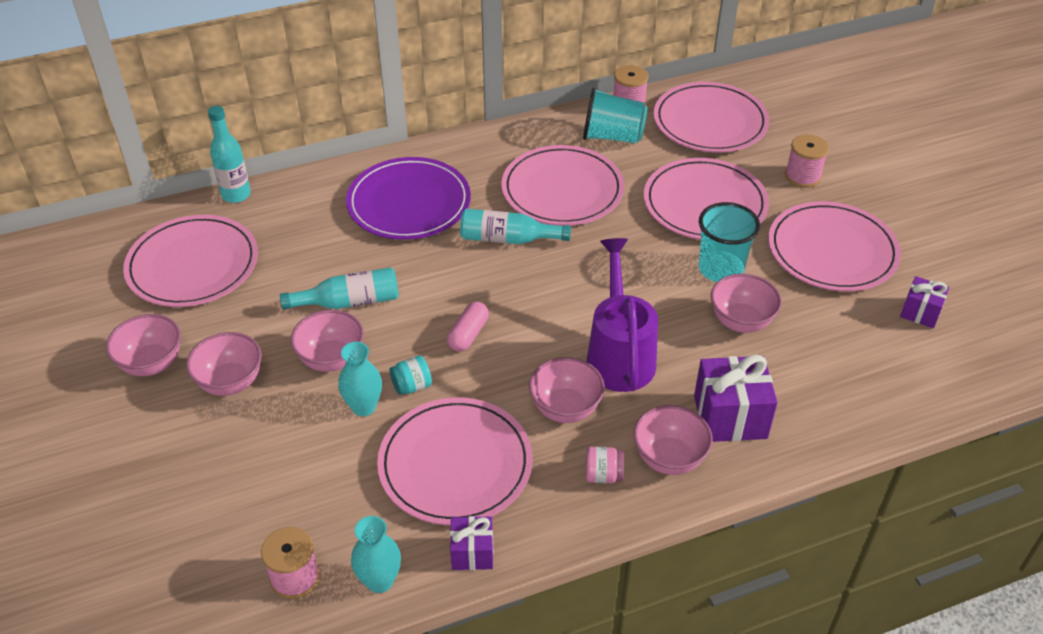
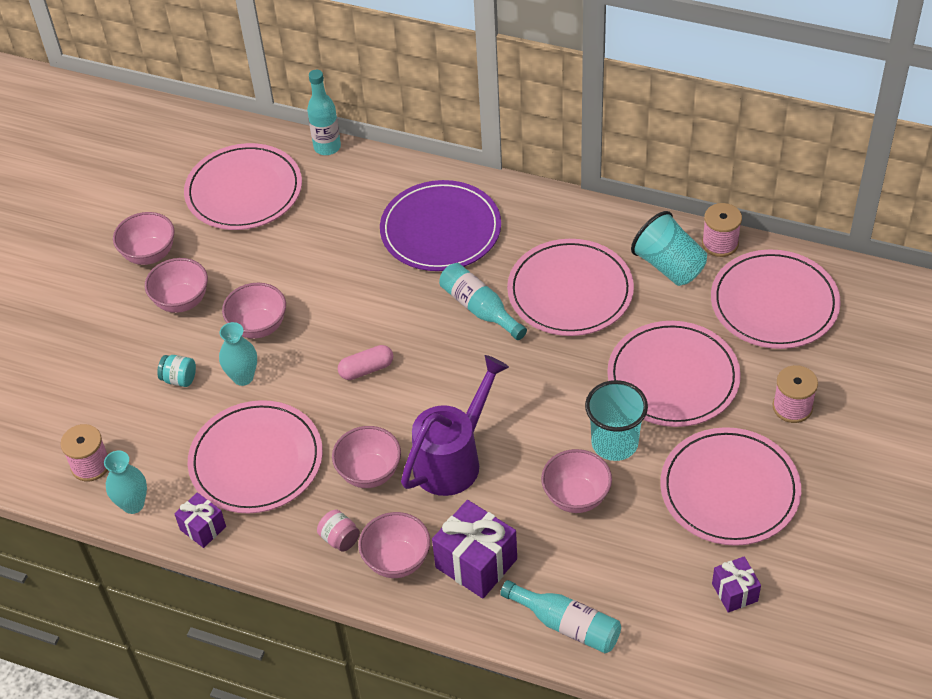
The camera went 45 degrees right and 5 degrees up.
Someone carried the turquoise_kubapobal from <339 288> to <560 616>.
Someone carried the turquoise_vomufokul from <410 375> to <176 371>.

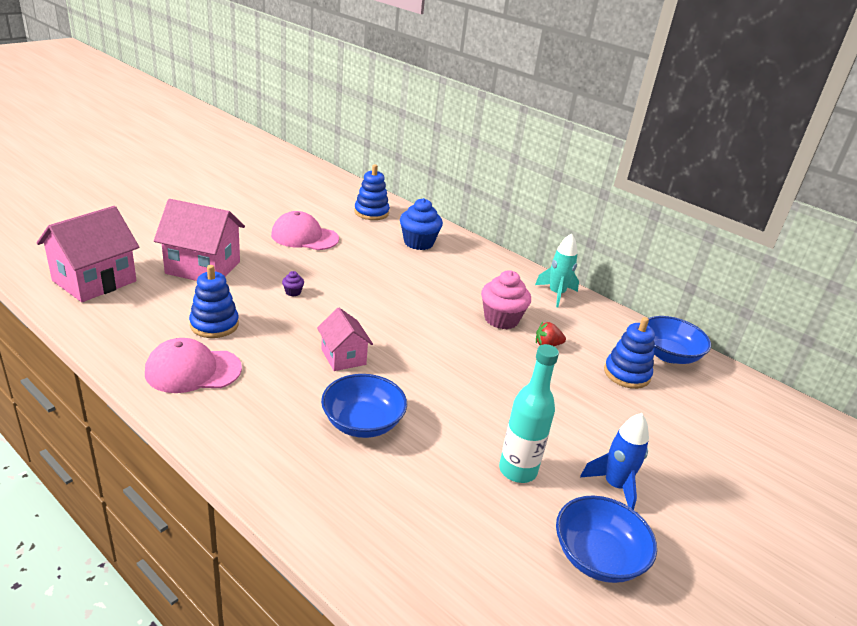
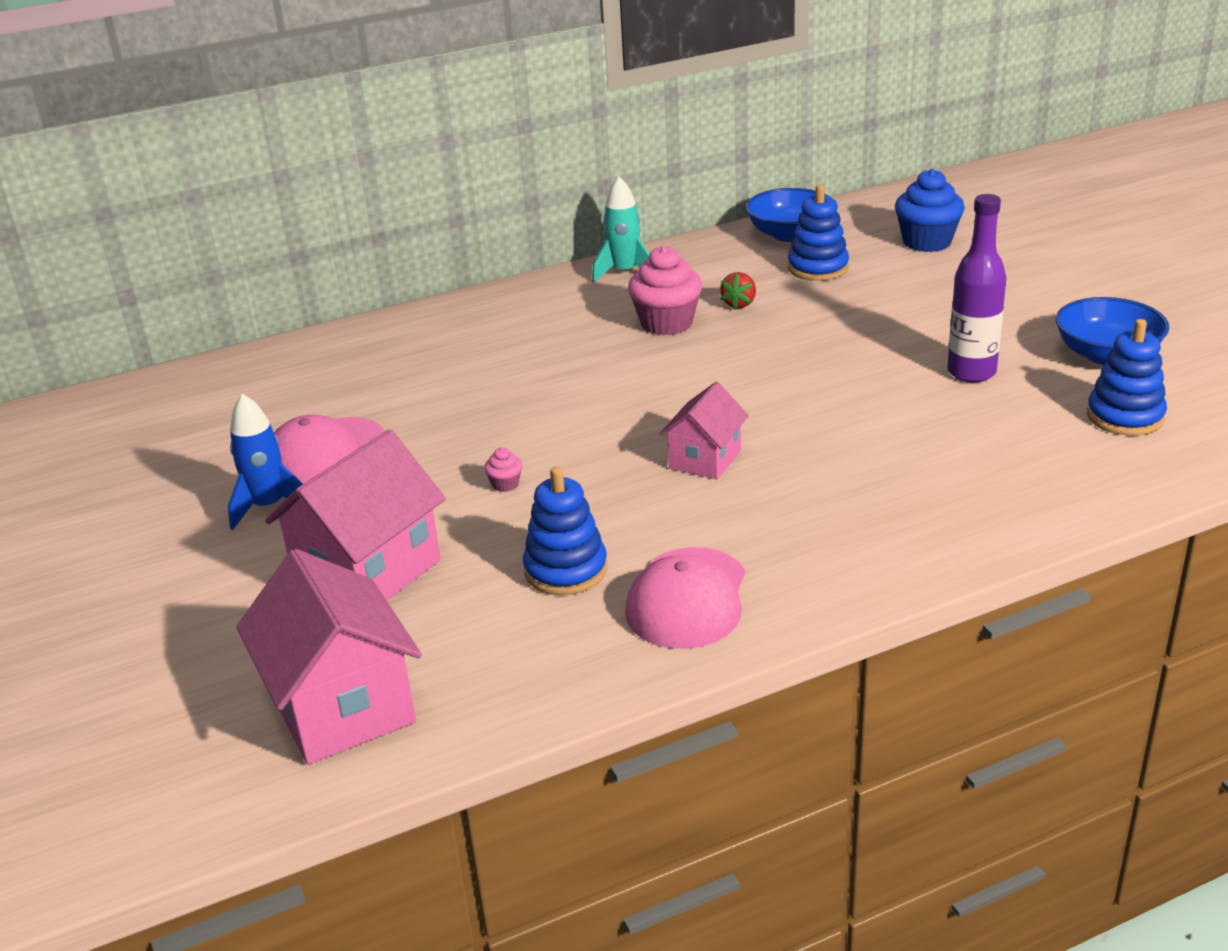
The camera went 60 degrees left and 0 degrees up.
Someone repainted the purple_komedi at <293 284>, which became the pink_komedi at <503 469>.
Someone rotated the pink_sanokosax at <345 339> by 60 degrees counterclockwise.
Someone took away the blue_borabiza at <364 406>.
Someone carried the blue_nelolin from <372 192> to <1127 377>.
Someone carried the blue_komedi from <421 224> to <930 210>.
Someone repainted the turquoise_kubapobal at <529 413>, which became the purple_kubapobal at <976 288>.
Someone carried the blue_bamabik from <614 461> to <265 462>.

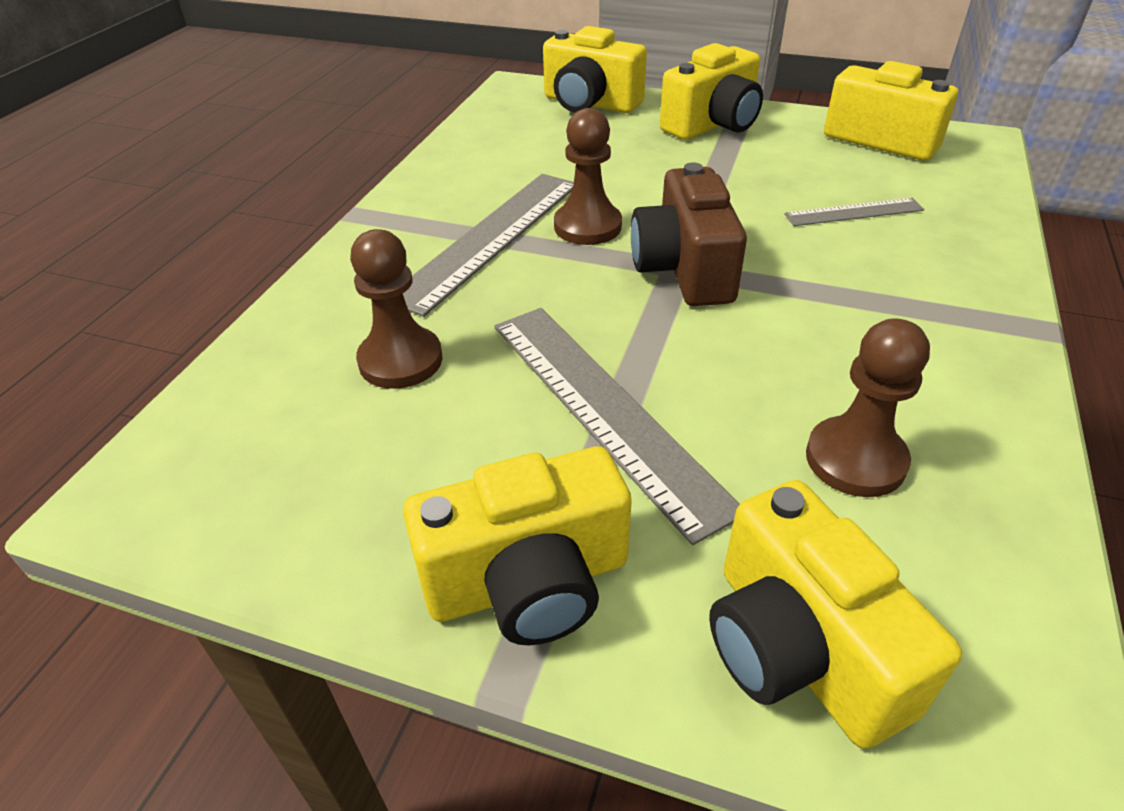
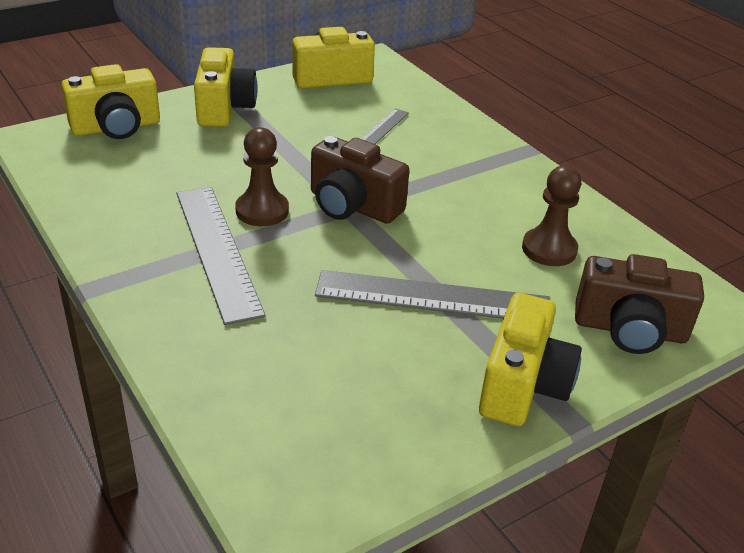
The camera went 55 degrees left and 5 degrees down.
Someone took away the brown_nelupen at <396 309>.
Someone repainted the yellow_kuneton at <835 614>, which became the brown_kuneton at <639 304>.

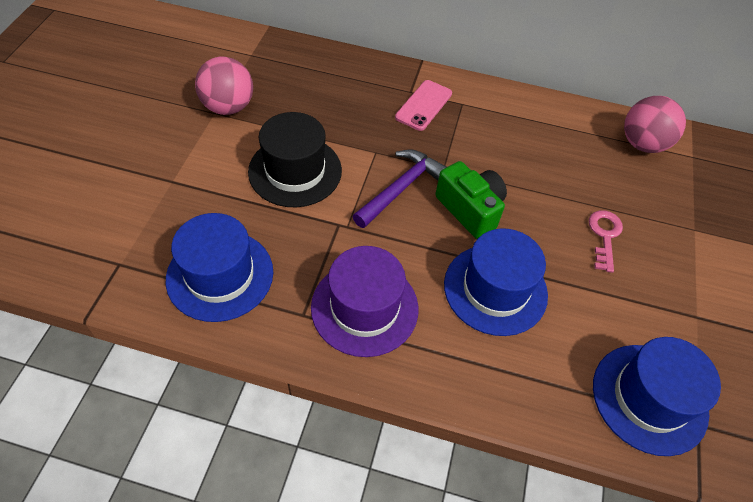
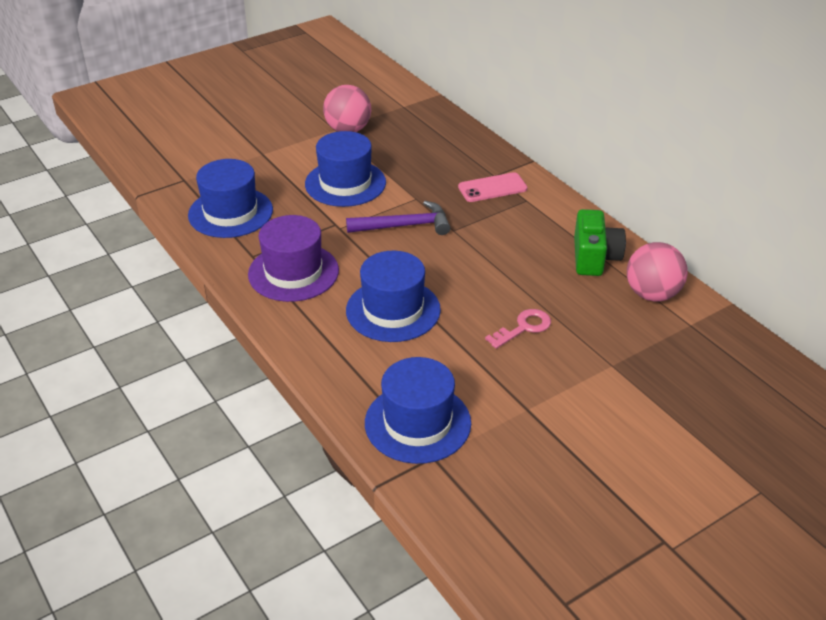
The camera went 45 degrees right and 15 degrees down.
Someone repainted the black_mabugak at <295 159>, which became the blue_mabugak at <345 169>.
Someone carried the green_kuneton from <471 200> to <600 242>.

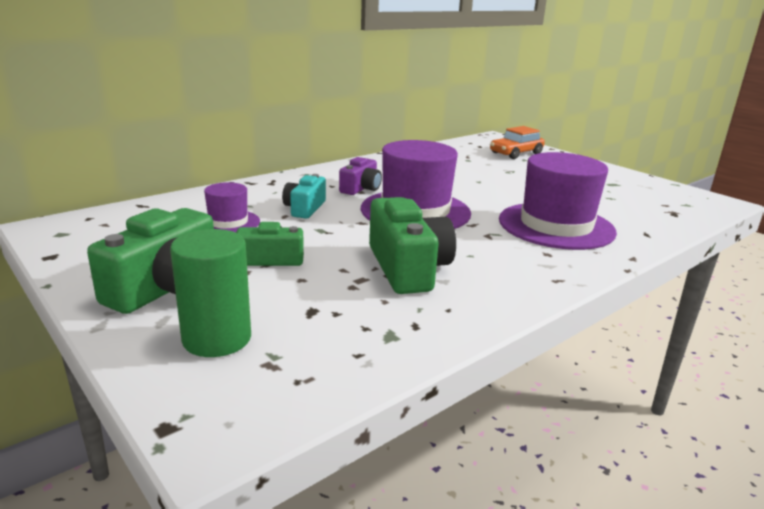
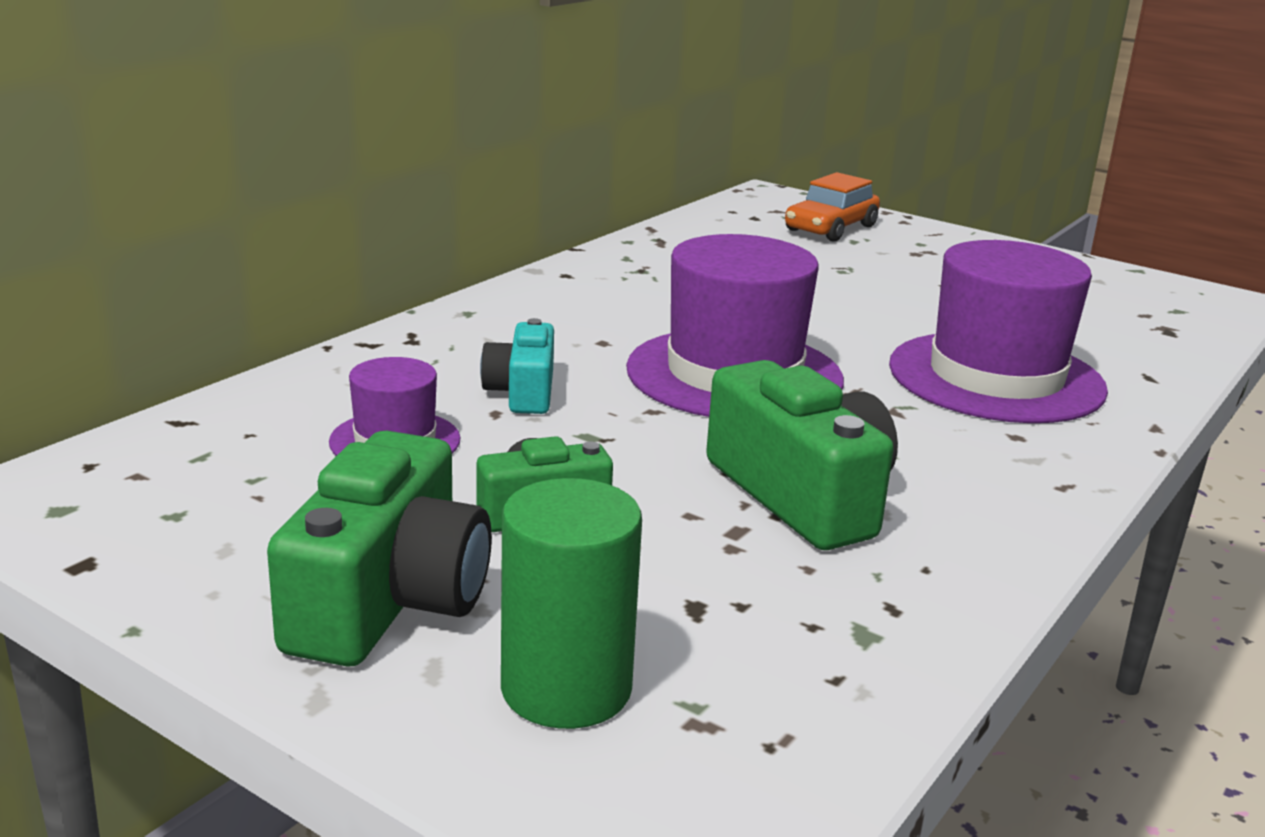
The camera went 15 degrees left and 0 degrees up.
Someone took away the purple_kuneton at <360 176>.

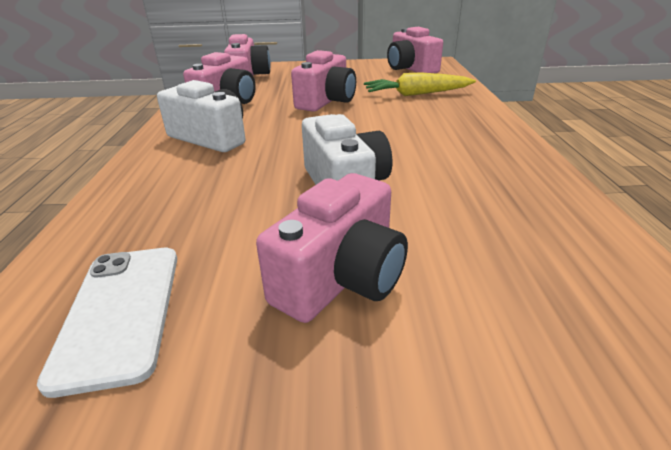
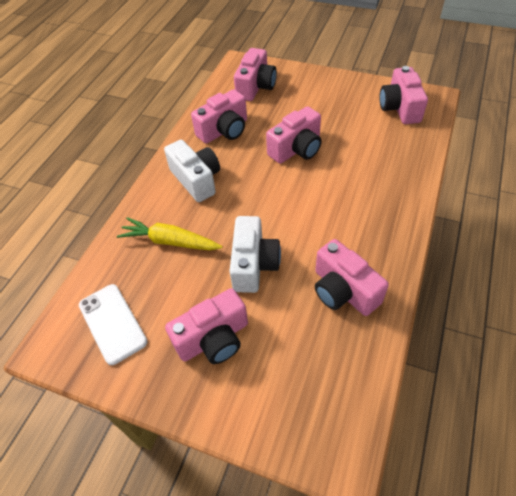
The camera went 25 degrees right and 20 degrees up.
Someone rotated the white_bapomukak at <107 323> by 45 degrees counterclockwise.
Someone carried the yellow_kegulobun from <420 84> to <170 233>.
Someone put down the pink_kuneton at <352 277>.

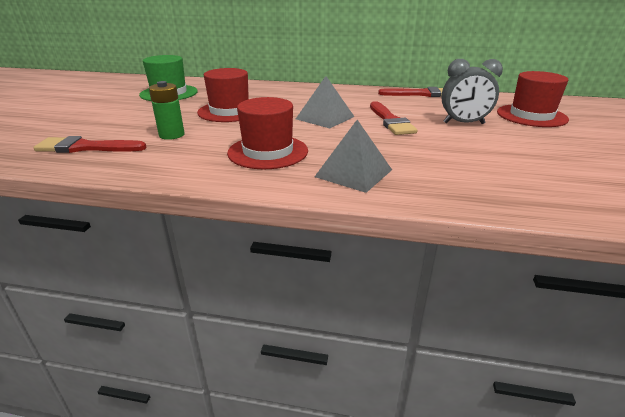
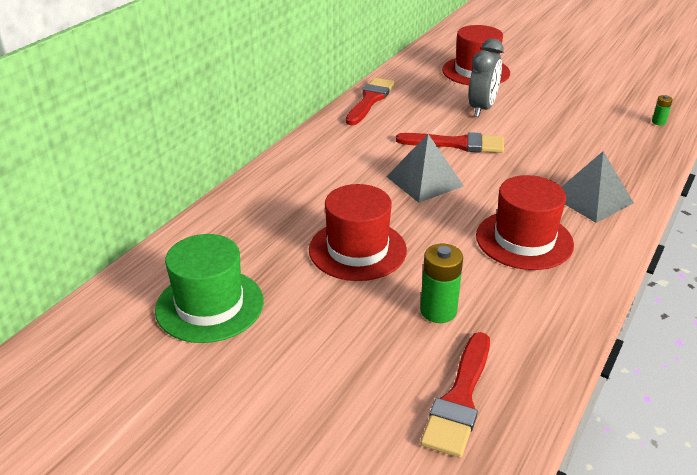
The camera went 70 degrees left and 5 degrees up.
Someone put down the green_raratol at <662 110>.

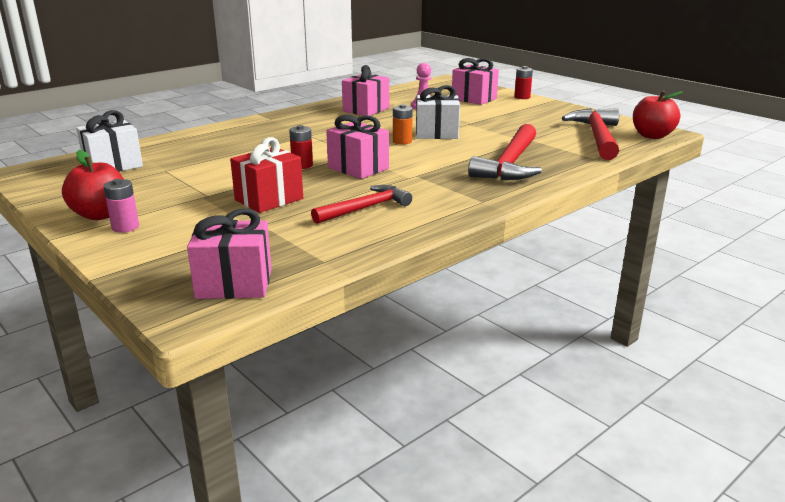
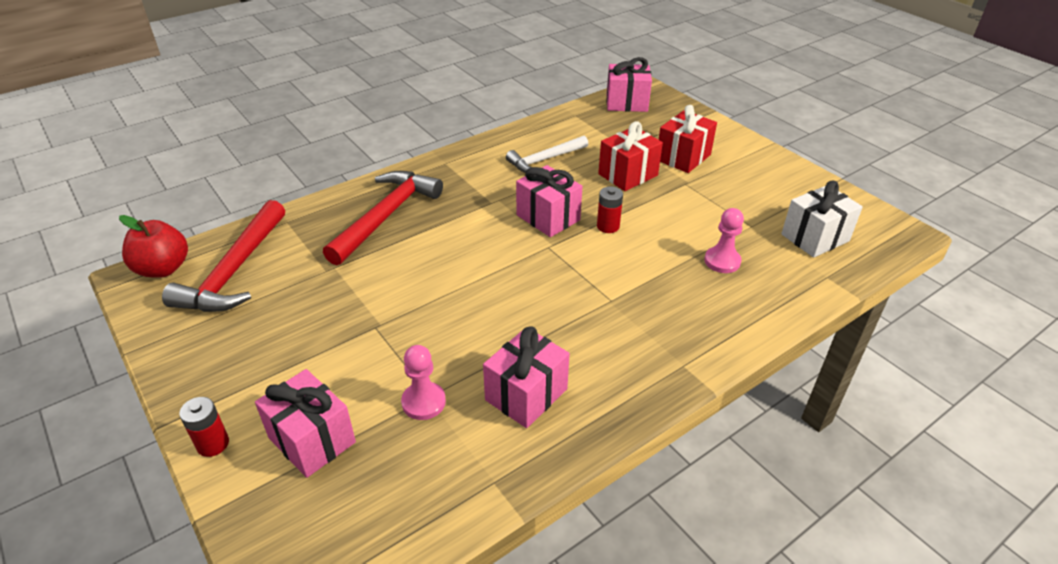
The camera went 175 degrees left and 15 degrees up.
Someone took away the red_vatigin at <93 185>.
Someone took away the pink_raratol at <121 206>.
Someone repainted the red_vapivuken at <361 204>, which became the white_vapivuken at <547 154>.
Someone took away the orange_raratol at <403 124>.
Someone took away the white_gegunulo at <438 112>.
Someone put down the red_gegunulo at <688 139>.
Someone put down the pink_nelupen at <724 240>.

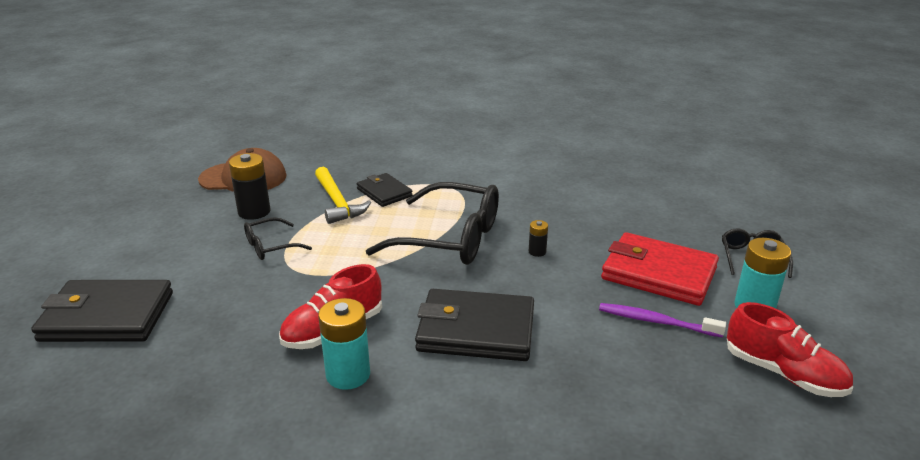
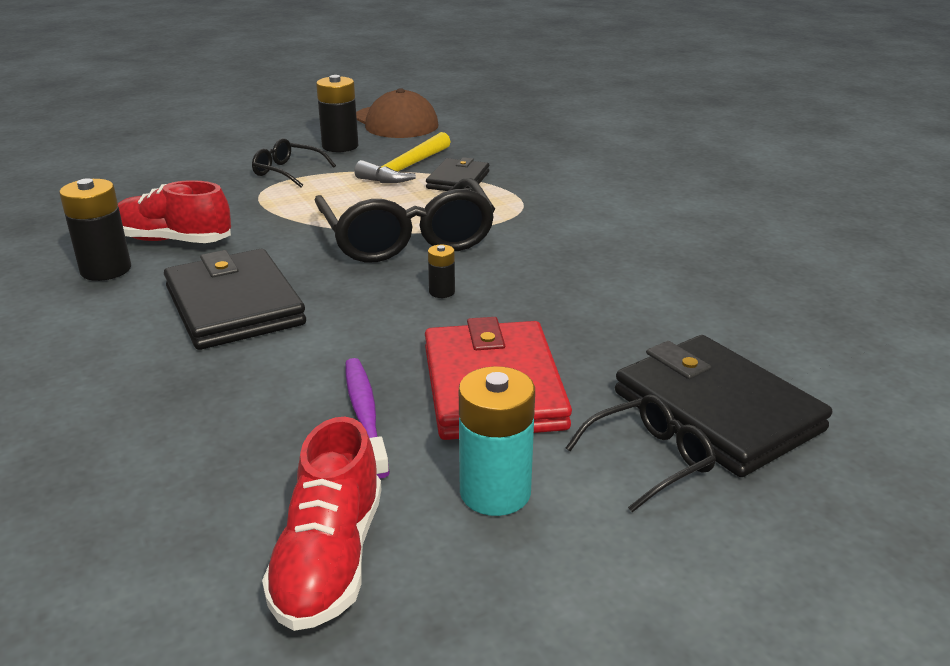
The camera went 55 degrees right and 0 degrees up.
Someone carried the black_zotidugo from <102 311> to <723 406>.
Someone repainted the turquoise_raratol at <344 344>, which became the black_raratol at <95 229>.

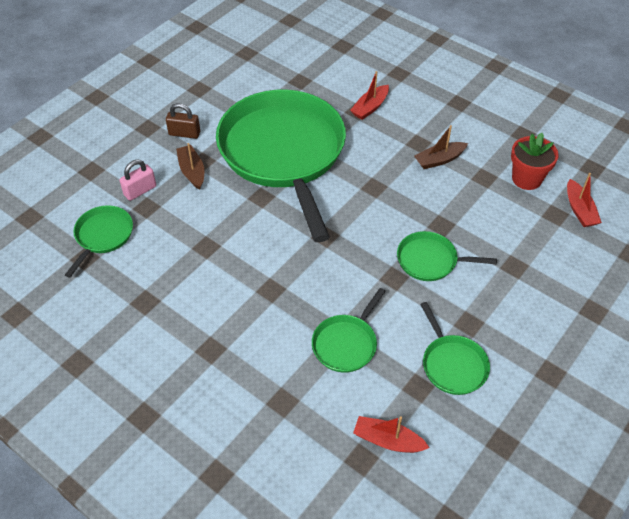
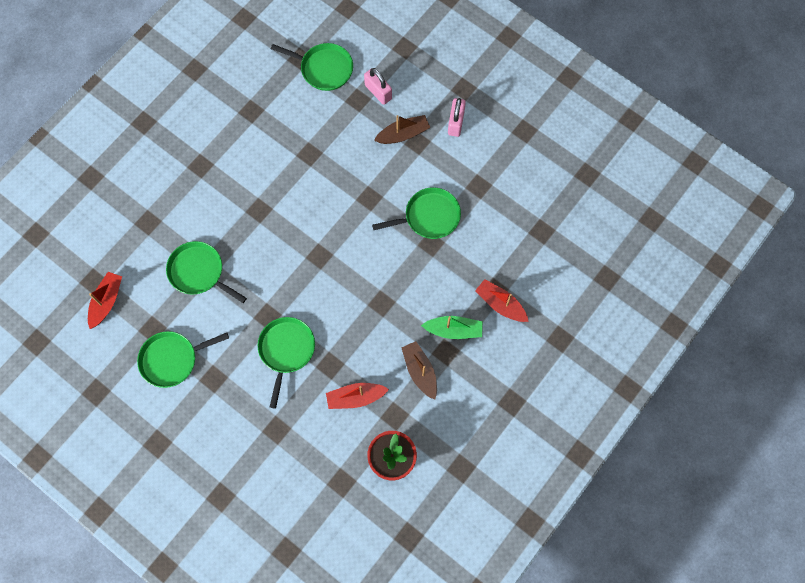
The camera went 90 degrees right and 20 degrees up.
Someone repainted the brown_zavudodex at <183 121>, which became the pink_zavudodex at <457 117>.
Someone scaled the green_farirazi at <281 166> by 0.42.
Someone carried the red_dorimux from <584 200> to <357 396>.
Someone put down the green_dorimux at <452 327>.

